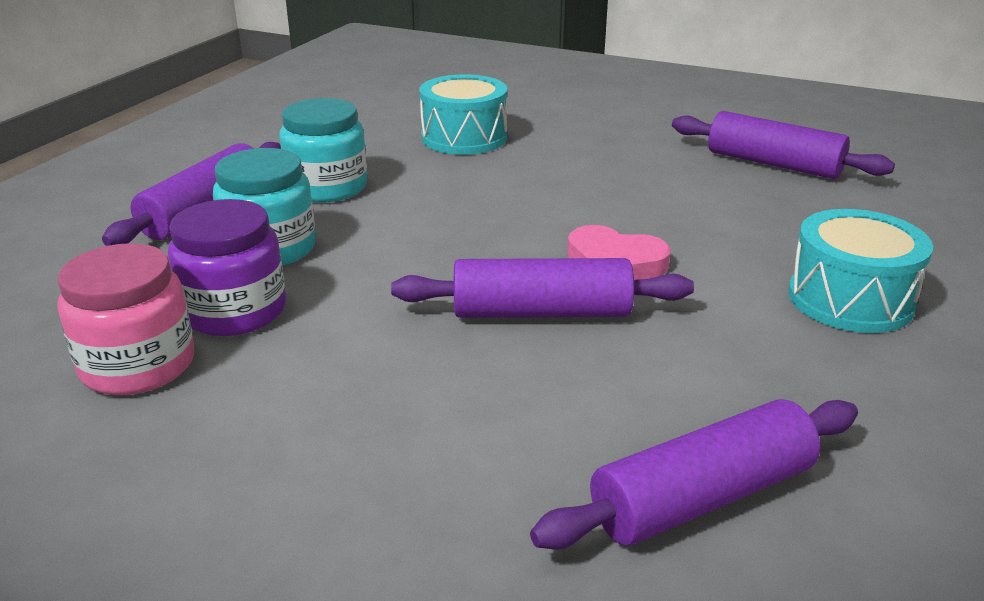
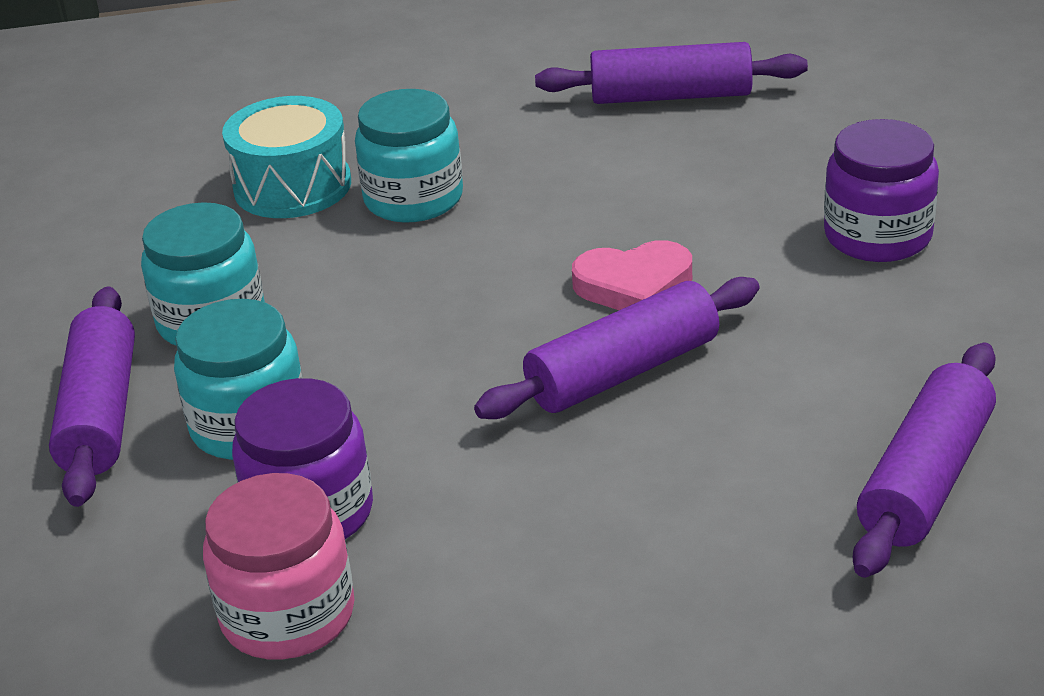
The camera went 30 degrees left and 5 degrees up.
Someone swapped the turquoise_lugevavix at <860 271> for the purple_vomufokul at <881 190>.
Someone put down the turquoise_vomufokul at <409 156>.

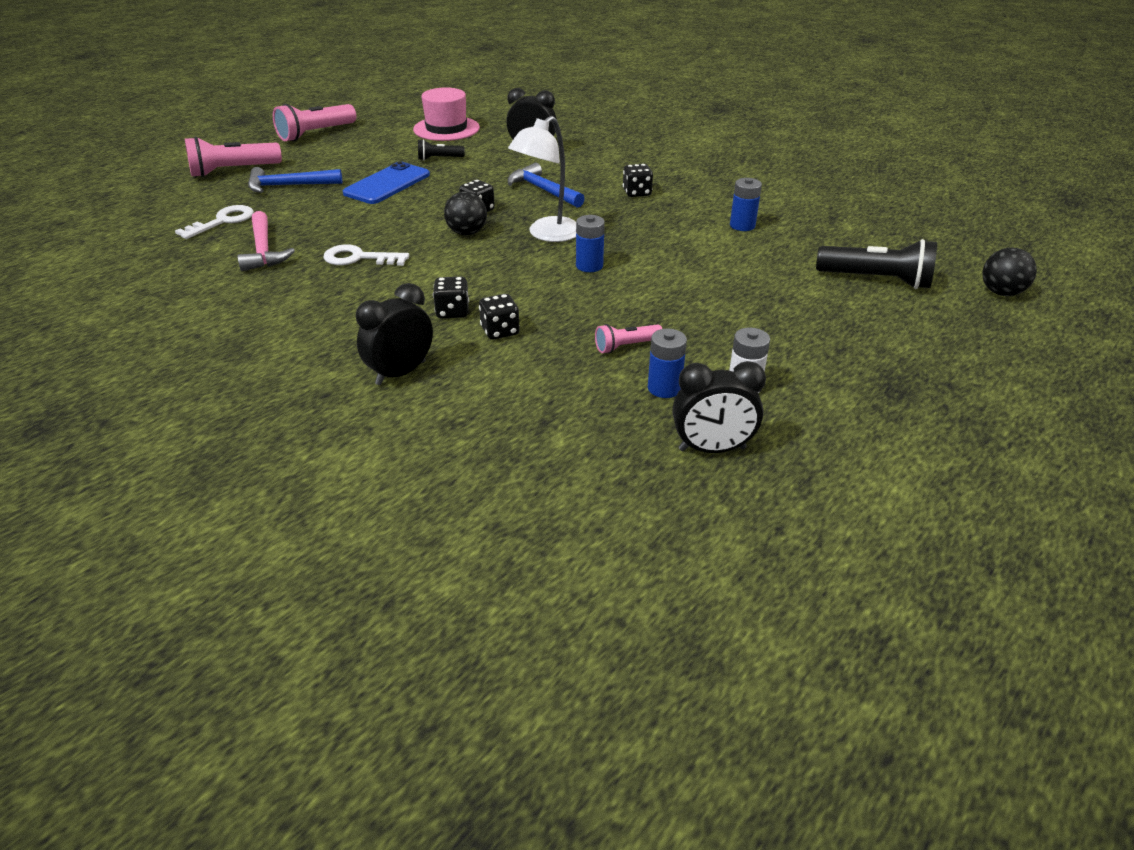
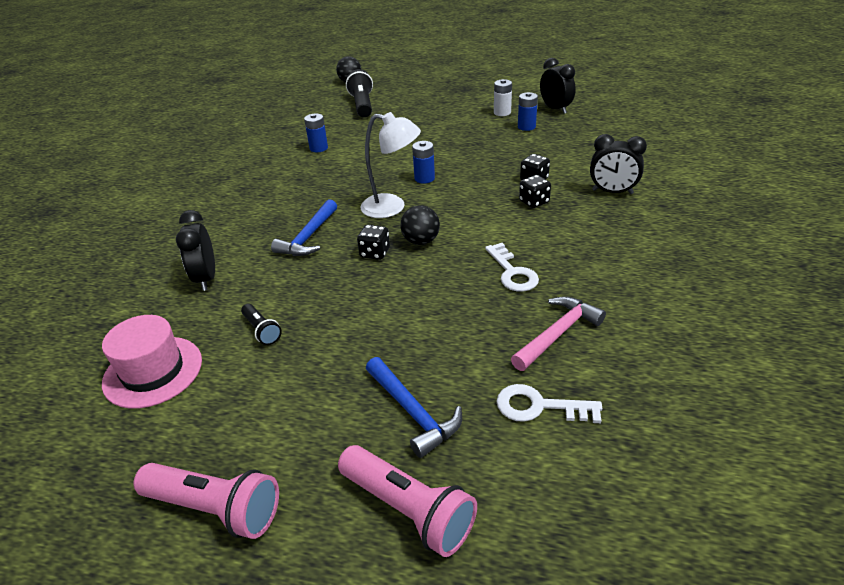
The camera went 115 degrees left and 0 degrees up.
Someone took away the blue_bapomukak at <386 182>.
Someone took away the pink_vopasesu at <628 339>.
Someone took away the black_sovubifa at <638 180>.

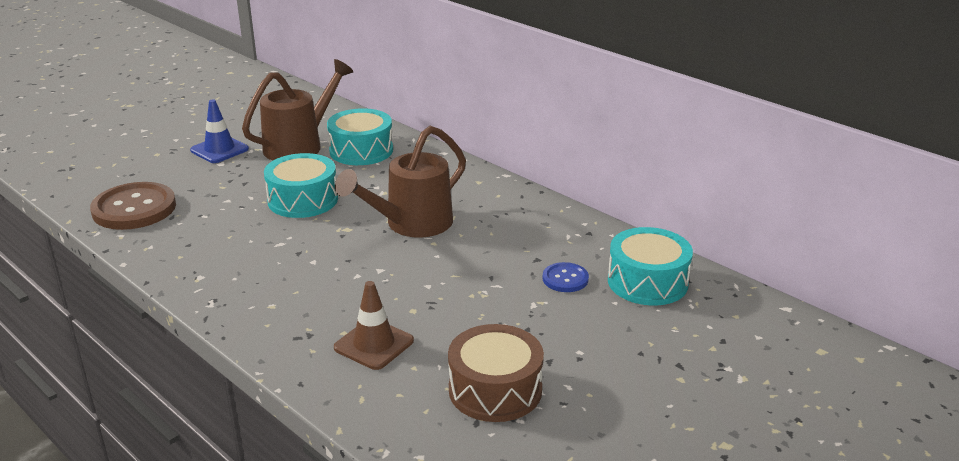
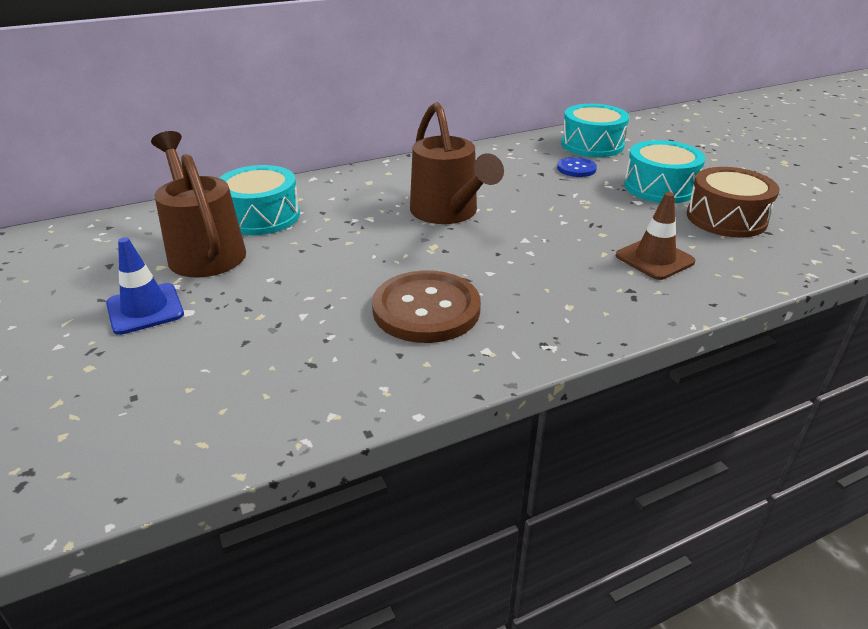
The camera went 70 degrees left and 5 degrees up.
Someone carried the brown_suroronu from <133 206> to <426 306>.
Someone carried the turquoise_lugevavix from <301 185> to <664 171>.

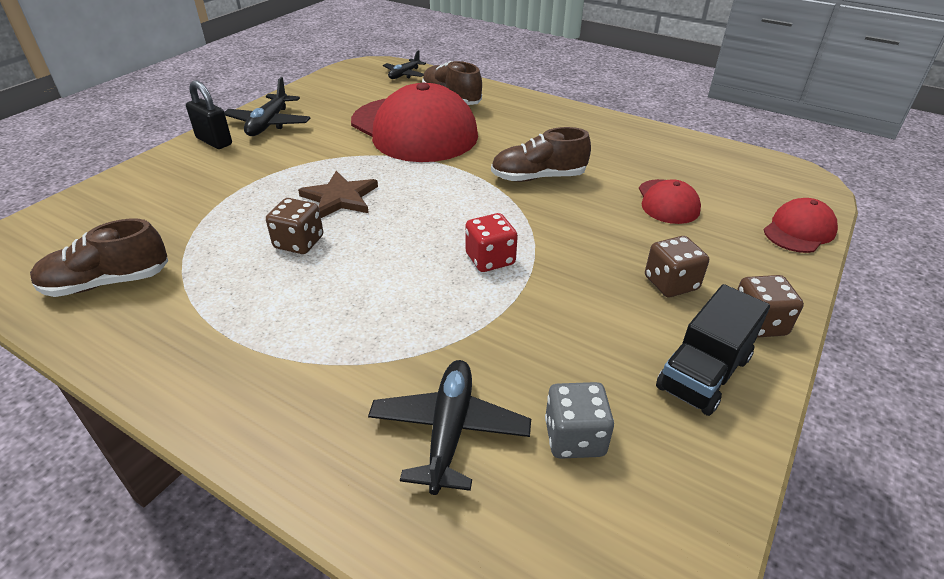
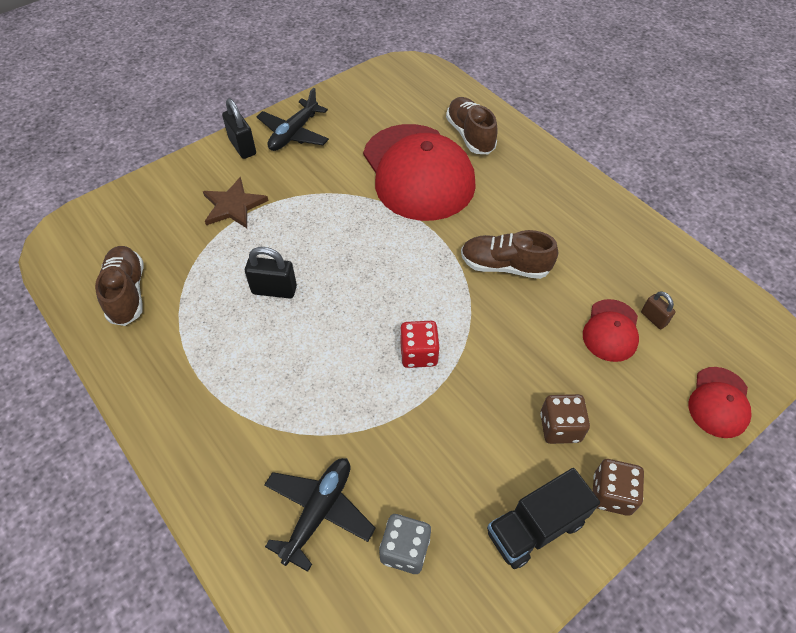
The camera went 20 degrees right and 15 degrees up.
Someone rotated the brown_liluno at <99 258> by 75 degrees clockwise.
Someone swapped the brown_sovubifa at <294 226> for the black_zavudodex at <271 273>.
Someone carried the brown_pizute from <338 194> to <235 202>.
Someone took away the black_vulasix at <404 64>.
Someone rotated the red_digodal at <801 225> by 135 degrees clockwise.
Someone put down the brown_zavudodex at <658 310>.

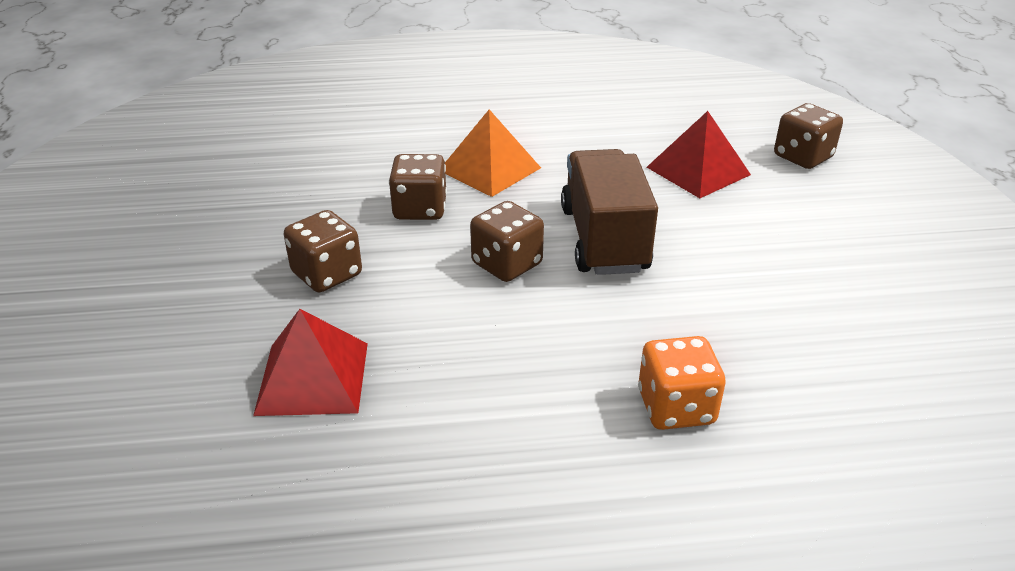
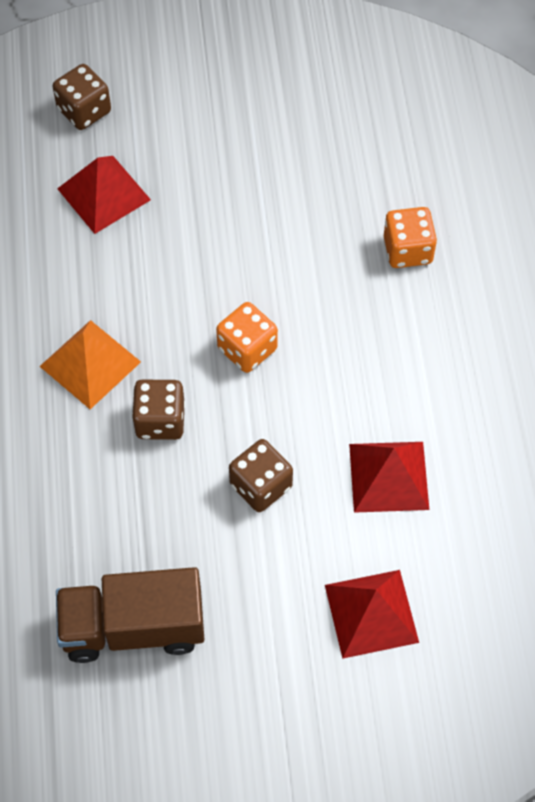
The camera went 90 degrees left and 25 degrees up.
Someone repainted the brown_sovubifa at <507 241>, which became the orange_sovubifa at <247 337>.
Someone carried the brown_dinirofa from <609 212> to <130 615>.
Someone put down the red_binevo at <372 614>.

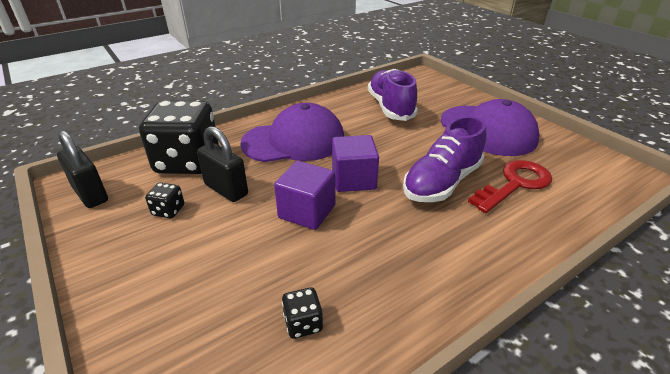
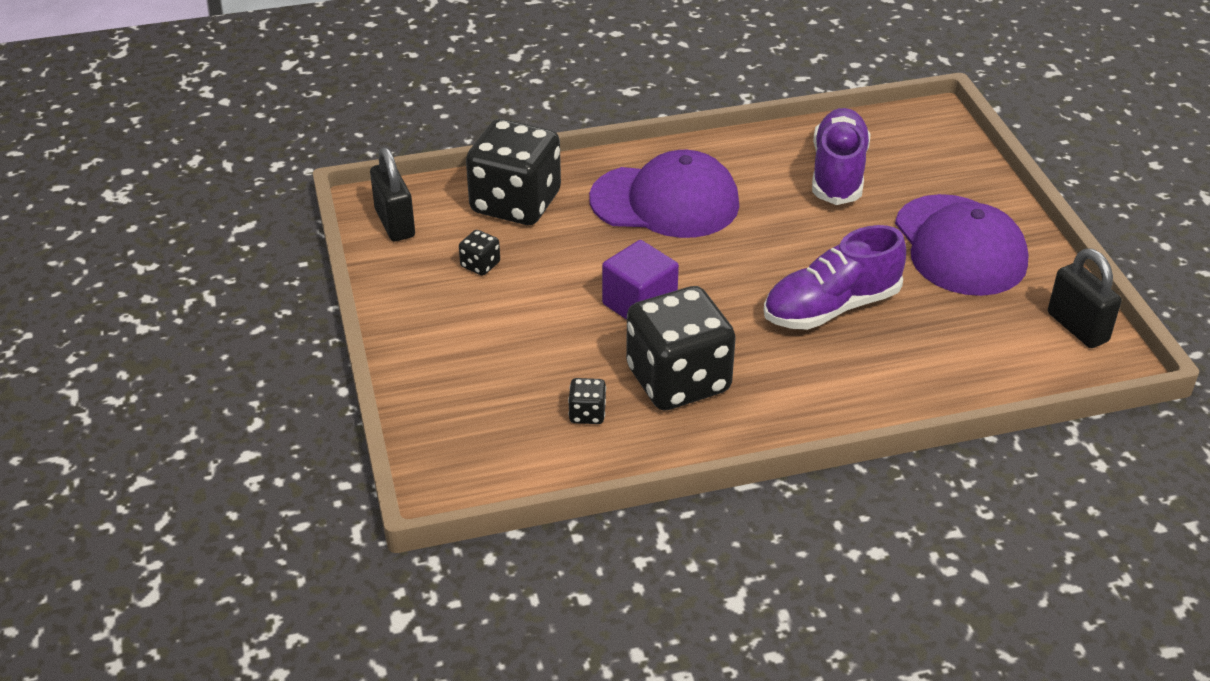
The camera went 20 degrees right and 5 degrees up.
Someone carried the black_zavudodex from <222 164> to <1084 298>.
Someone took away the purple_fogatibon at <355 163>.
Someone took away the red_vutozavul at <510 186>.
Someone put down the black_sovubifa at <681 348>.

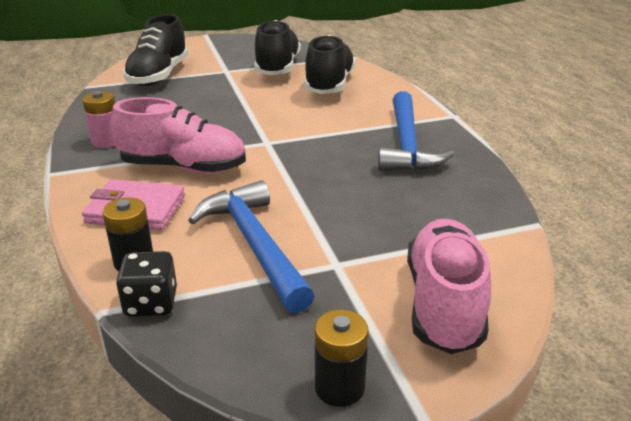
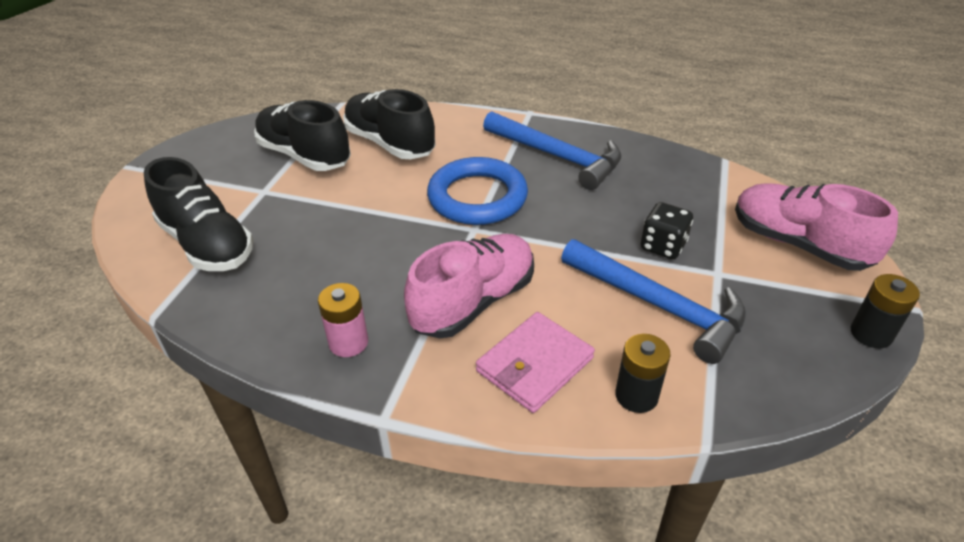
The camera went 55 degrees left and 10 degrees up.
Someone carried the black_sovubifa from <146 284> to <667 230>.
Someone rotated the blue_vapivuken at <251 246> by 150 degrees counterclockwise.
Someone put down the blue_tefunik at <477 191>.

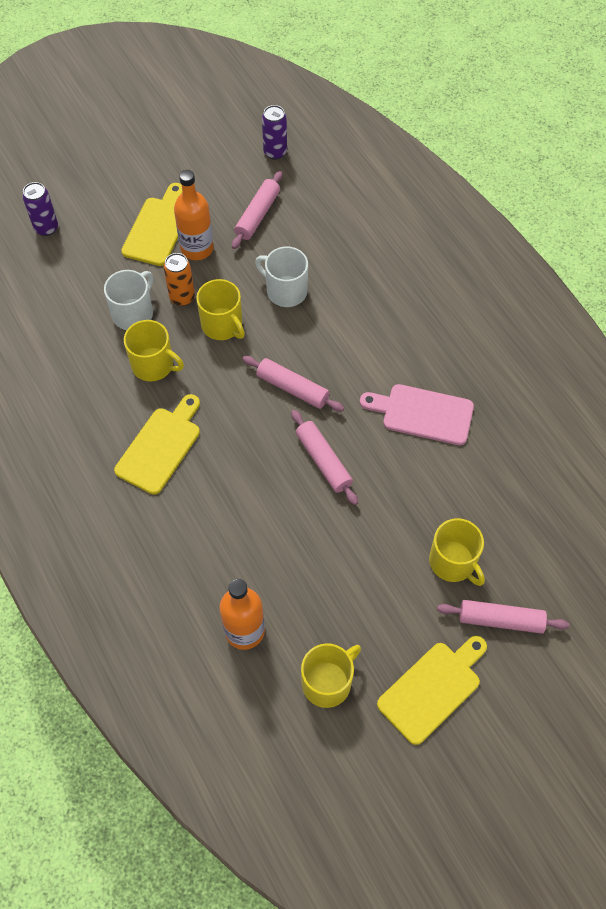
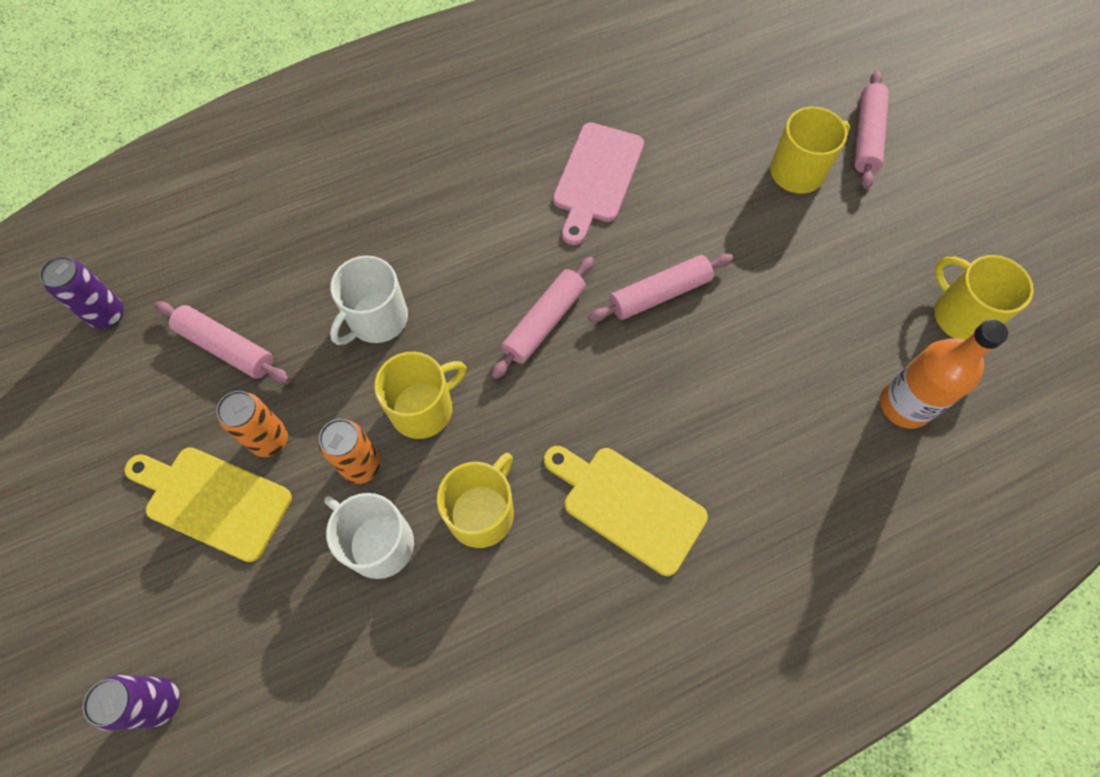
The camera went 85 degrees left and 5 degrees up.
Someone swapped the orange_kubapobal at <194 215> for the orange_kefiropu at <252 424>.
Someone took away the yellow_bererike at <432 690>.

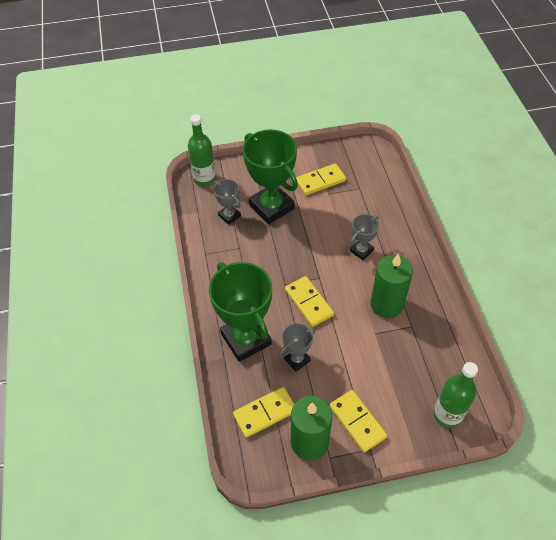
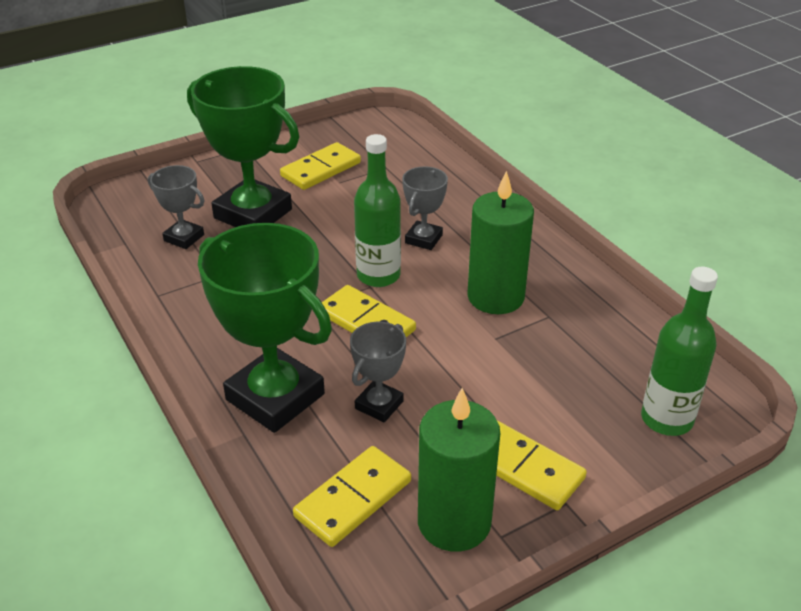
The camera went 20 degrees left and 15 degrees down.
Someone carried the green_kubapobal from <202 150> to <377 210>.

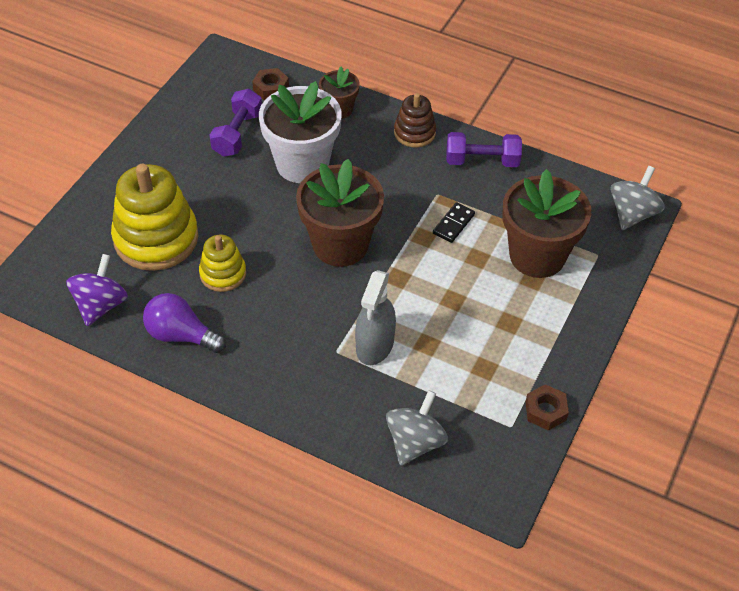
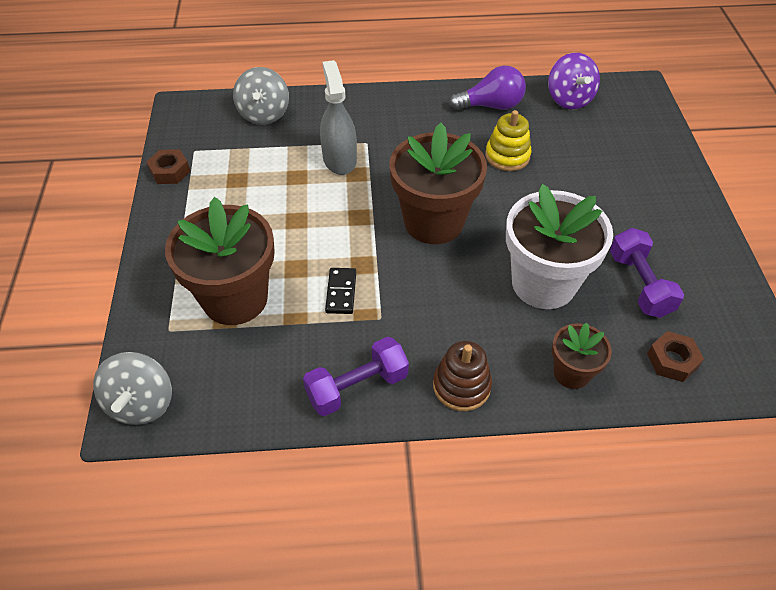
The camera went 150 degrees right and 0 degrees up.
Someone took away the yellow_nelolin at <154 217>.

